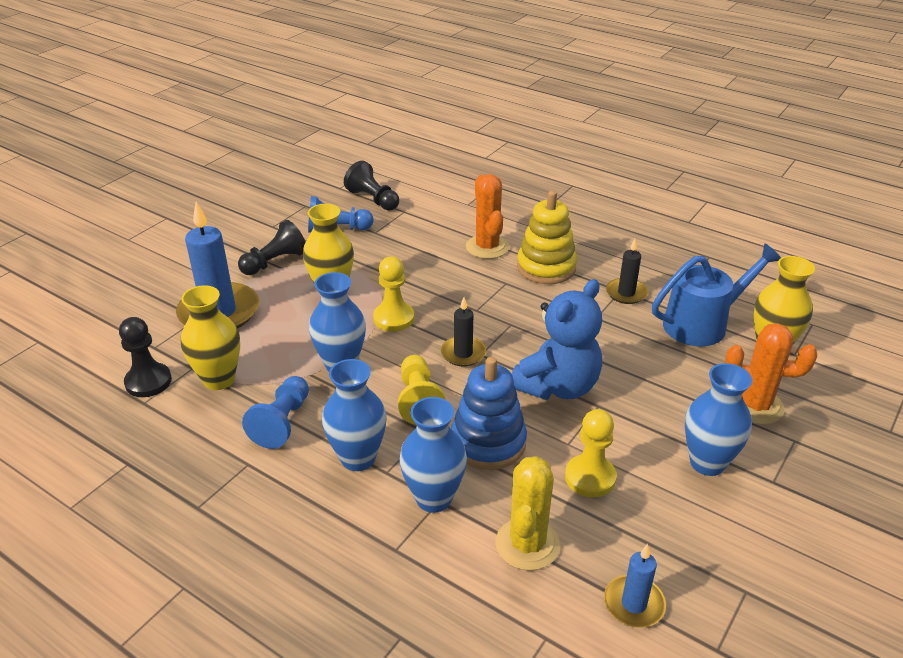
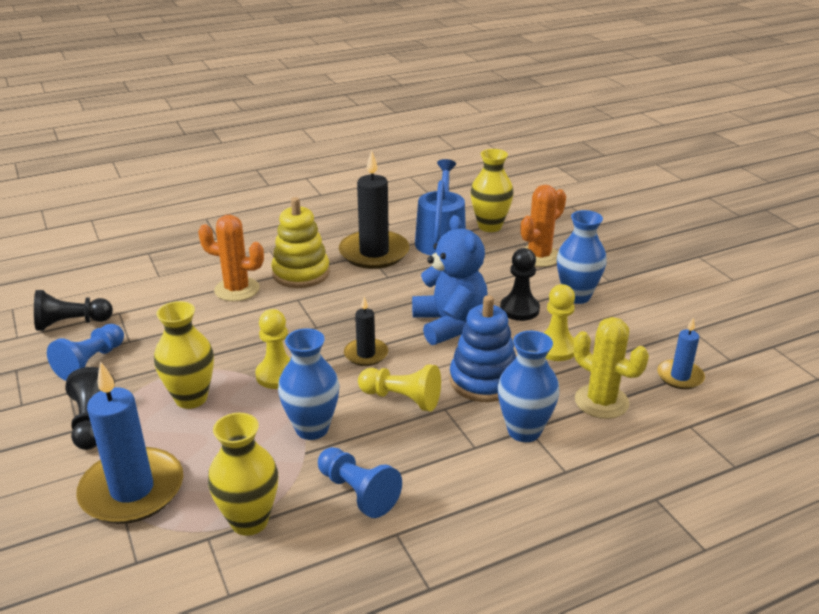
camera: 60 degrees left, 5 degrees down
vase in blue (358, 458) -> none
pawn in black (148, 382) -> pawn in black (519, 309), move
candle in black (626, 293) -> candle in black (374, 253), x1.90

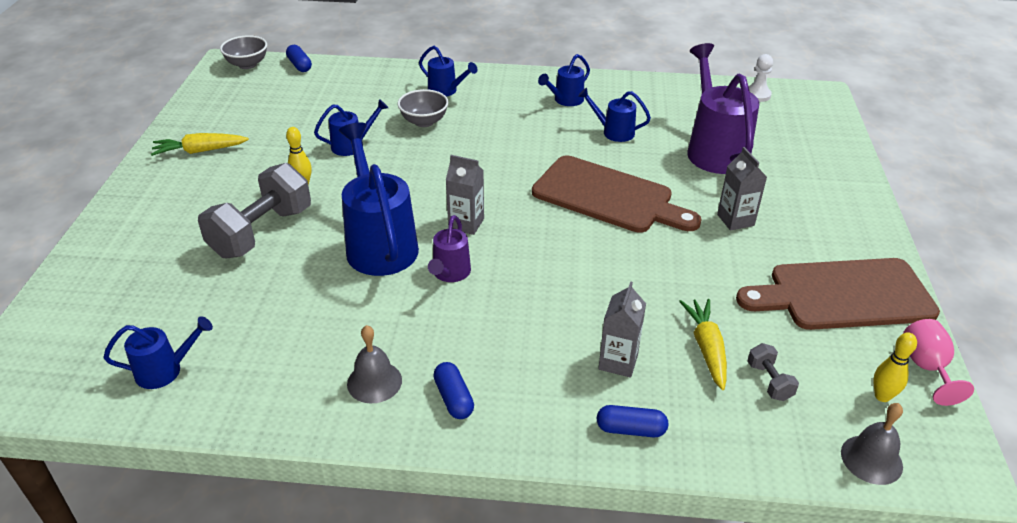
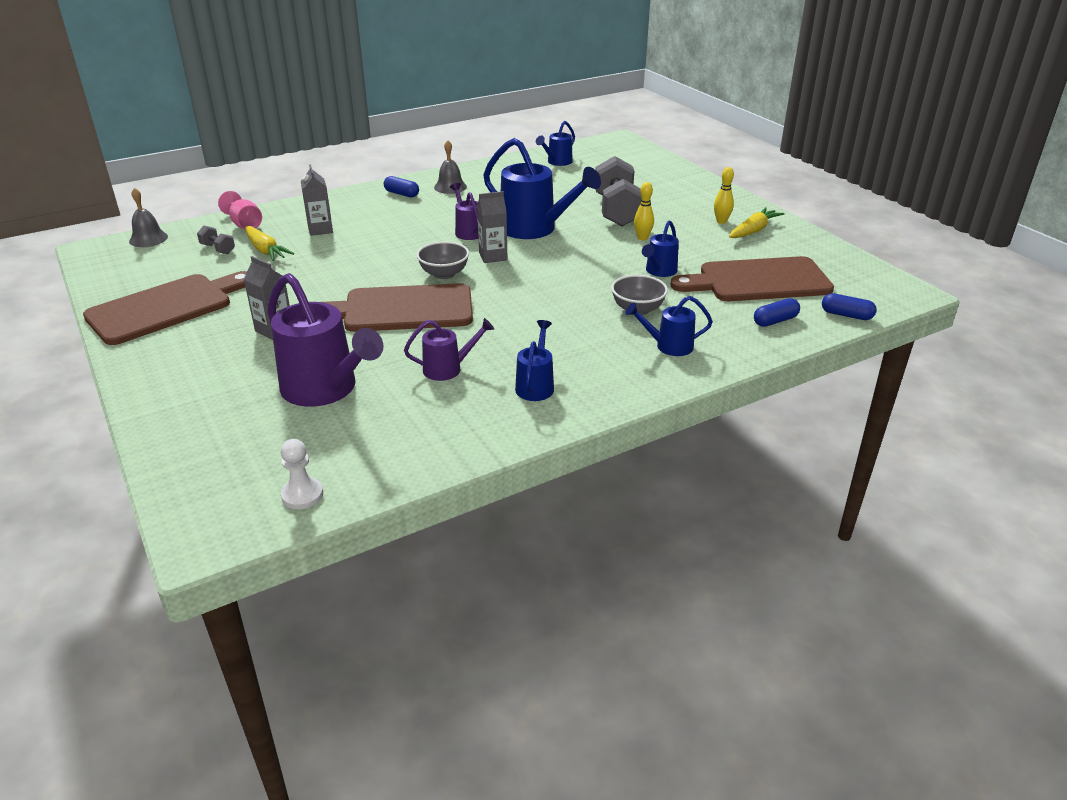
camera: 145 degrees right, 5 degrees down
none -> cutting board in brown (758, 281)
bowl in grey (247, 64) -> bowl in grey (444, 274), move
capsule in blue (630, 429) -> capsule in blue (775, 321), move
bowling pin in yellow (882, 396) -> bowling pin in yellow (721, 221), move
goblet in pink (926, 367) -> goblet in pink (244, 224), move
watering can in blue (613, 132) -> watering can in purple (448, 369)

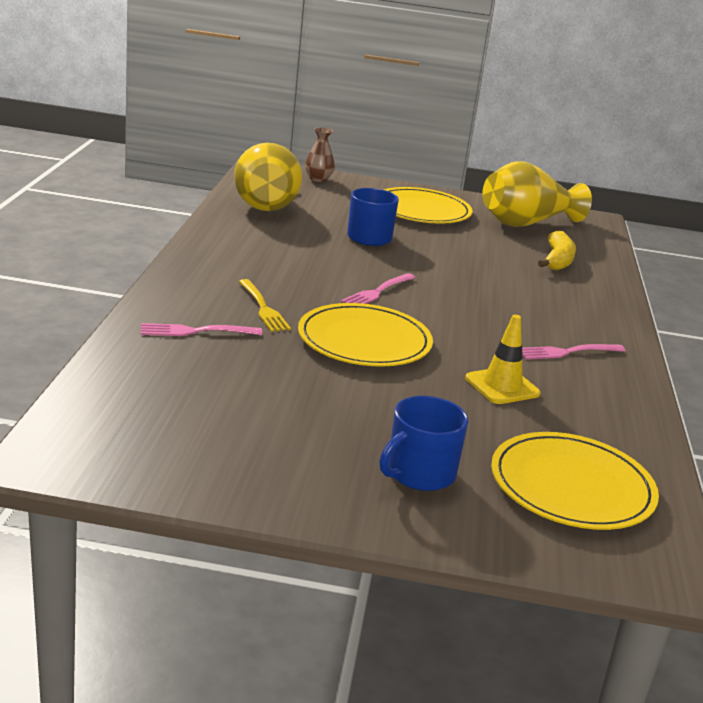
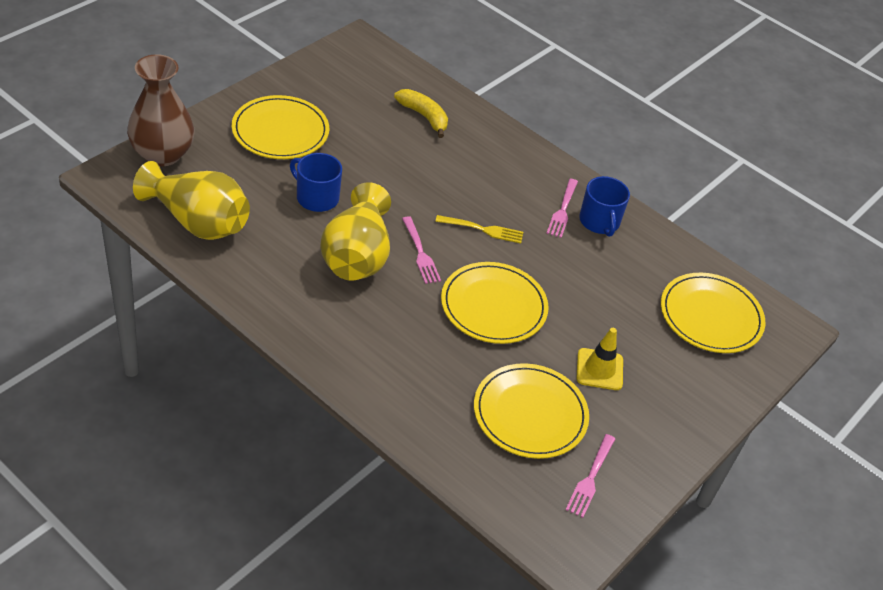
camera: 60 degrees left, 20 degrees up
none -> plate in yellow (530, 414)
fork in pink (197, 331) -> fork in pink (590, 477), move
fork in yellow (263, 307) -> fork in yellow (482, 229), move
mug in blue (419, 473) -> mug in blue (599, 222), move
traffic cone in yellow (502, 386) -> traffic cone in yellow (599, 369), move
vase in yellow (526, 223) -> vase in yellow (356, 256), move
vase in brown (318, 179) -> vase in brown (162, 154), x2.04

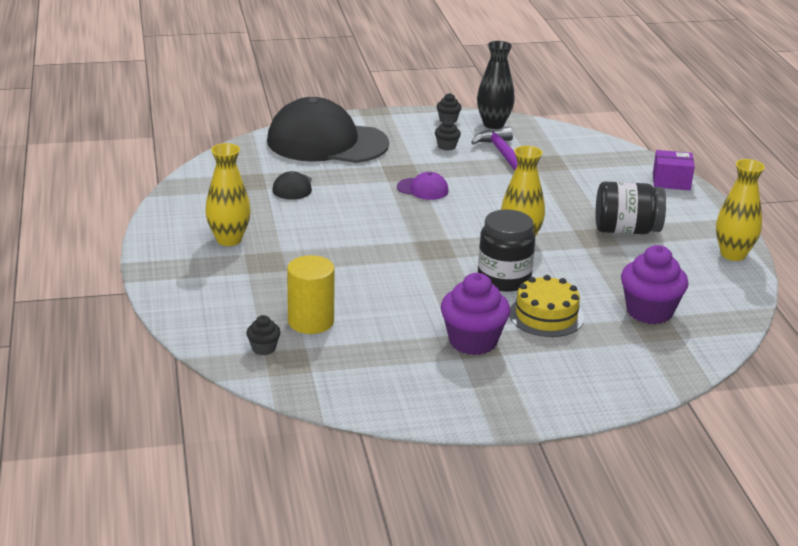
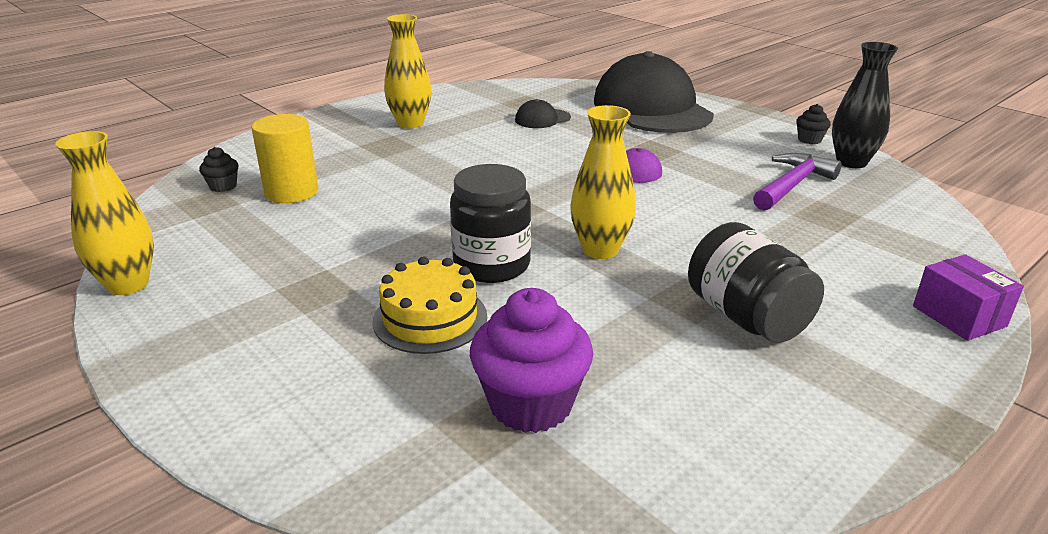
camera: 60 degrees right, 0 degrees up
cupcake in black (446, 146) -> none
cupcake in purple (473, 341) -> none
vase in yellow (733, 254) -> vase in yellow (128, 284), move

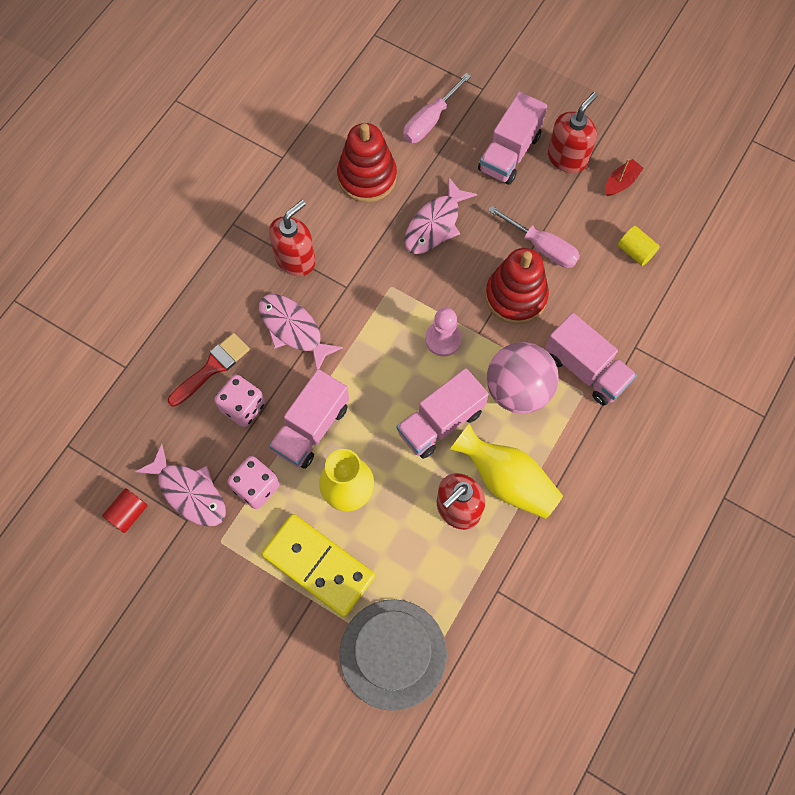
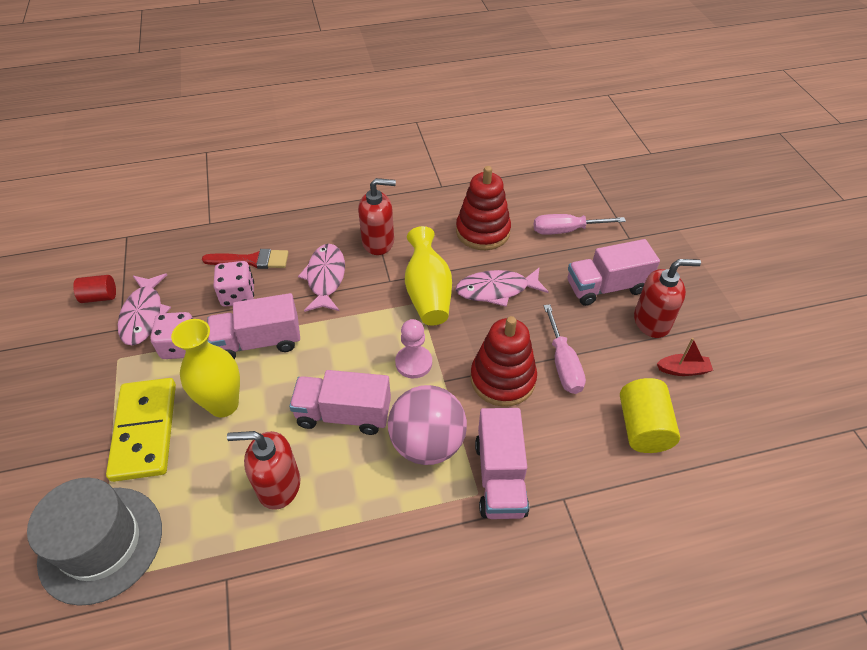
camera: 45 degrees right, 20 degrees down
vase in yellow (506, 480) -> vase in yellow (428, 293), move
cylinder in yellow (635, 251) -> cylinder in yellow (643, 427), x1.61

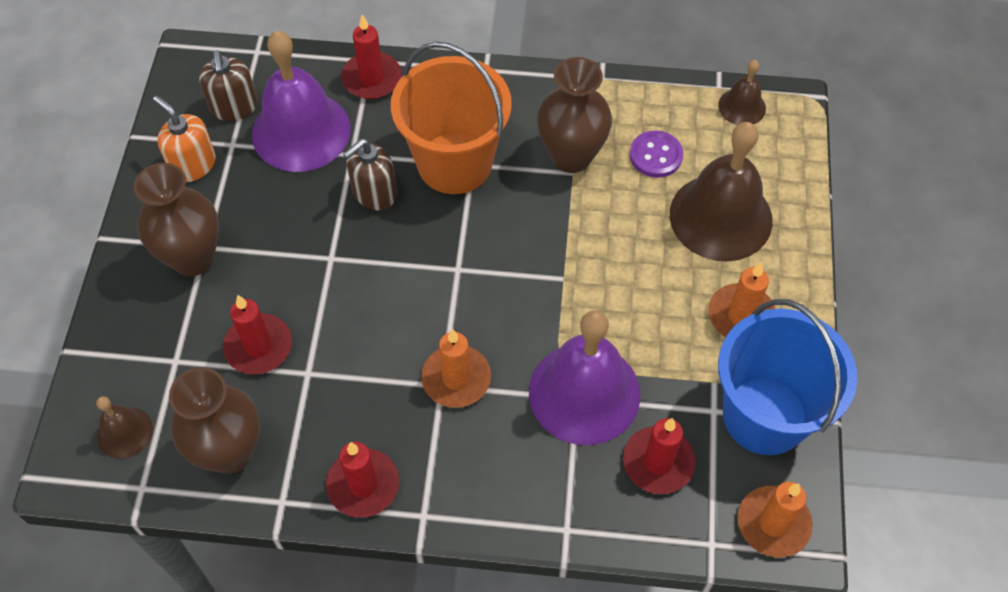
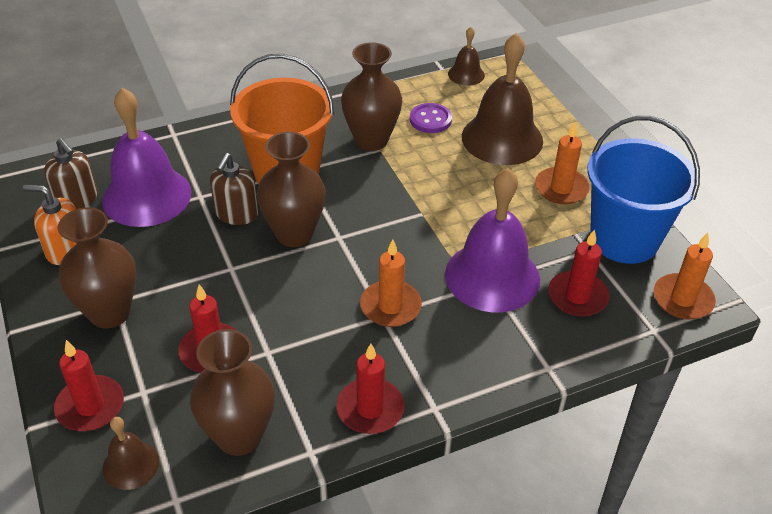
camera: 30 degrees left, 15 degrees down
none -> vase in brown (294, 234)
candle in red (371, 78) -> candle in red (90, 406), move

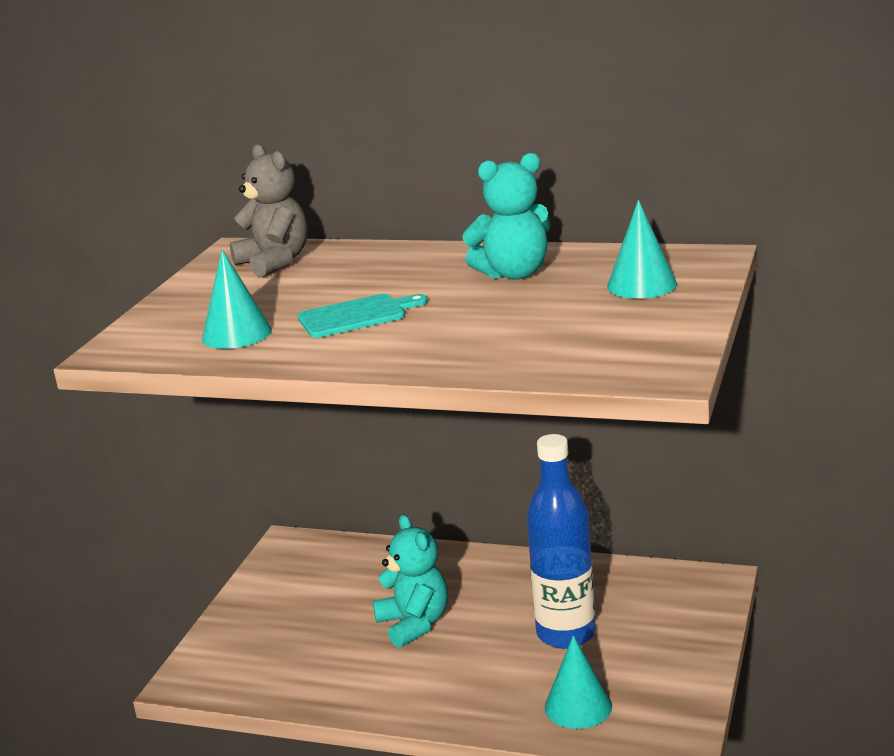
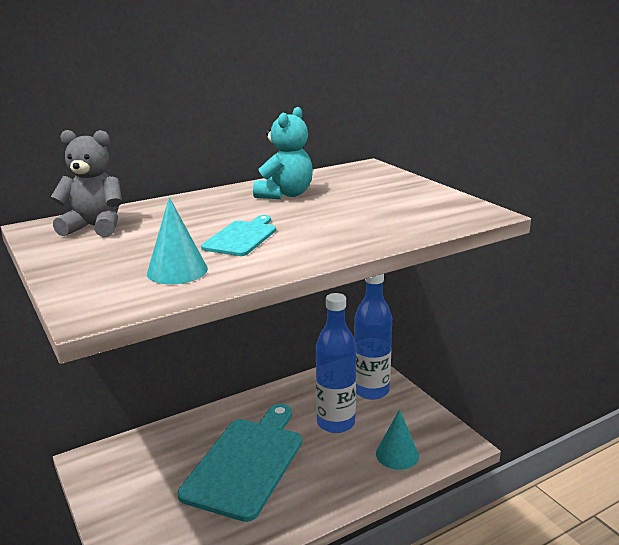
camera: 50 degrees left, 0 degrees up
cone in turquoise (641, 285) -> none
none -> bottle in blue (371, 391)
teddy bear in turquoise (414, 624) -> cutting board in turquoise (246, 463)

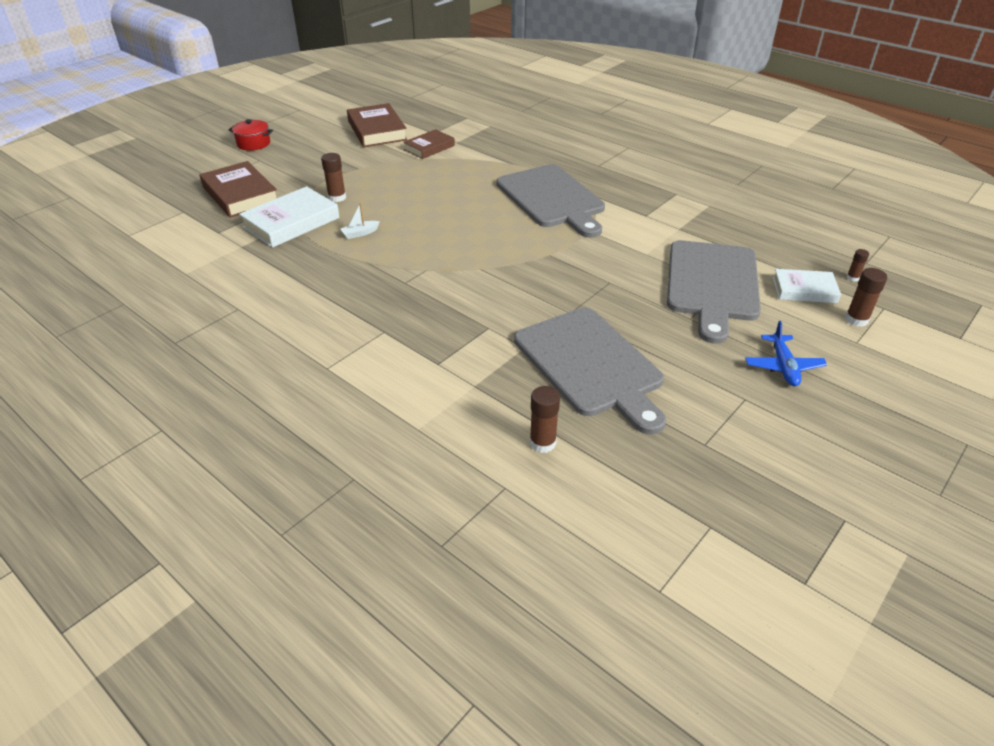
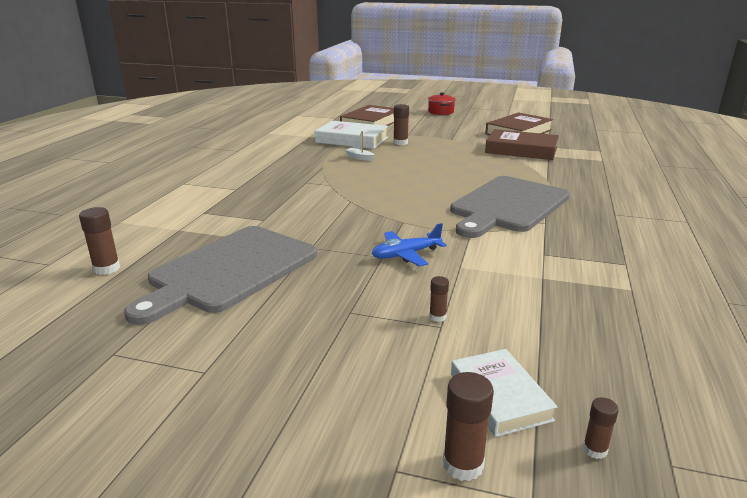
camera: 65 degrees right, 15 degrees down
plane in blue (783, 366) -> plane in blue (406, 255), move
cutting board in grey (712, 284) -> glue stick in brown (437, 317)
book in brown (429, 147) -> book in brown (521, 150), x1.59

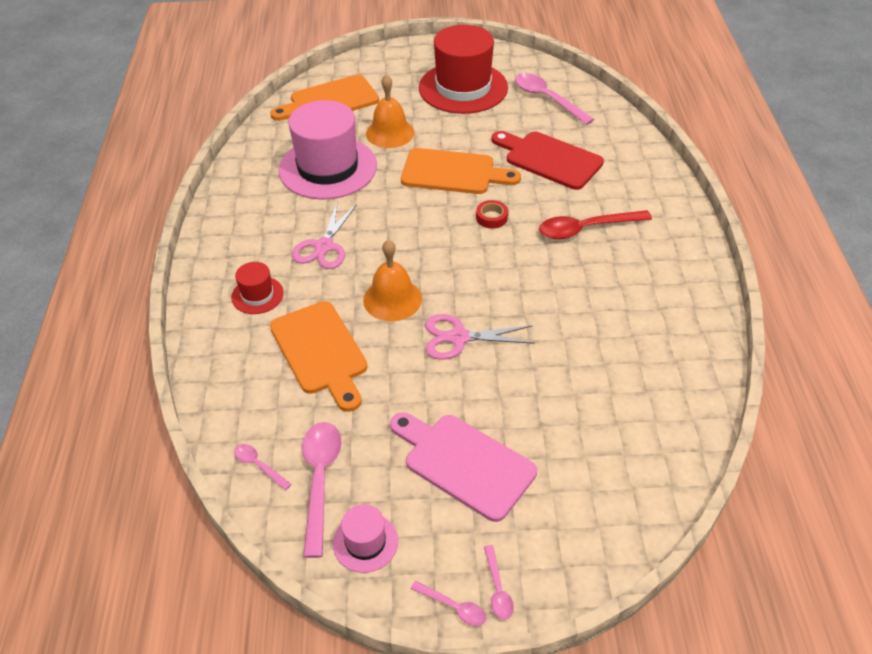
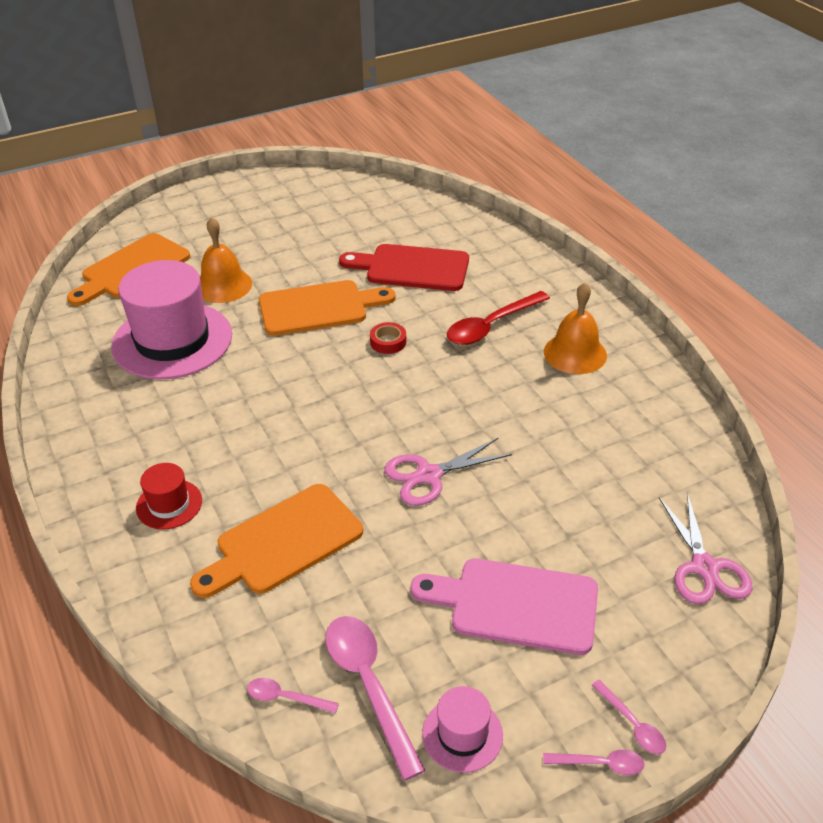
camera: 25 degrees left, 5 degrees down
hat in red (463, 88) -> none
spoon in pink (547, 99) -> none
scissors in pink (324, 246) -> scissors in pink (704, 567), move
bell in orange (392, 299) -> bell in orange (575, 353), move
cutting board in orange (320, 352) -> cutting board in orange (283, 542), 105 degrees clockwise

